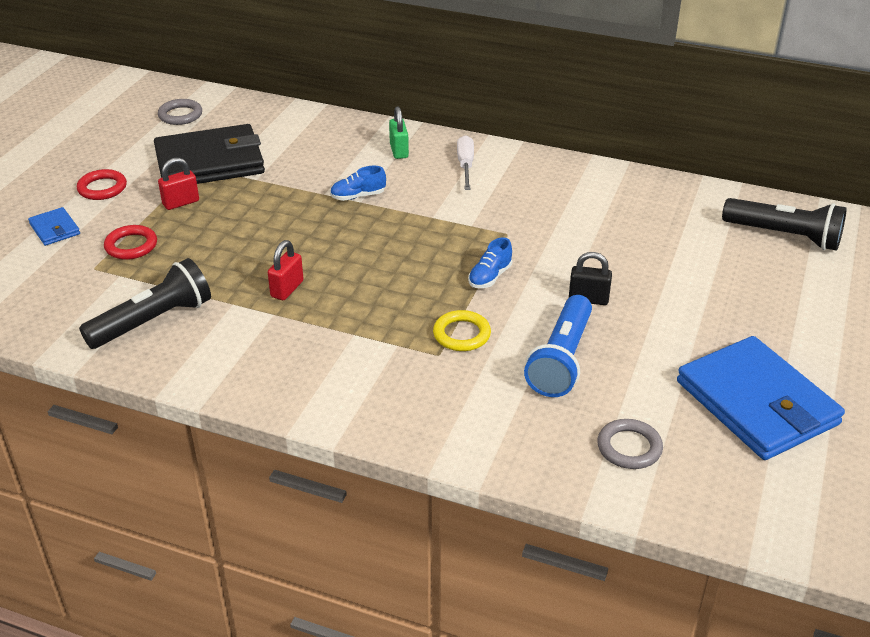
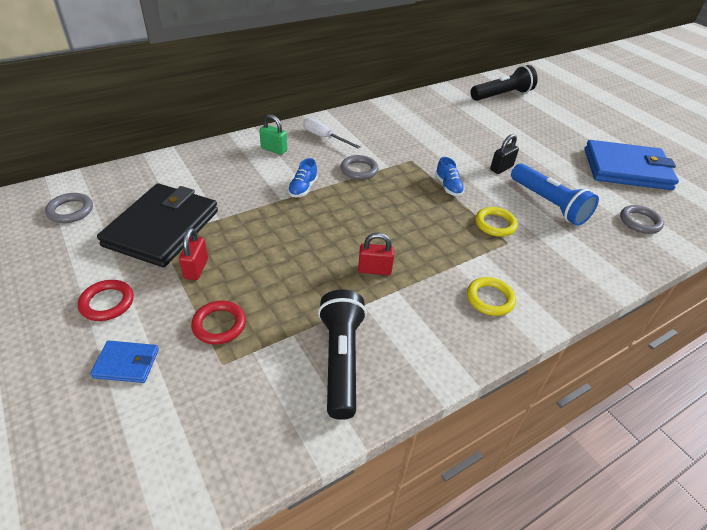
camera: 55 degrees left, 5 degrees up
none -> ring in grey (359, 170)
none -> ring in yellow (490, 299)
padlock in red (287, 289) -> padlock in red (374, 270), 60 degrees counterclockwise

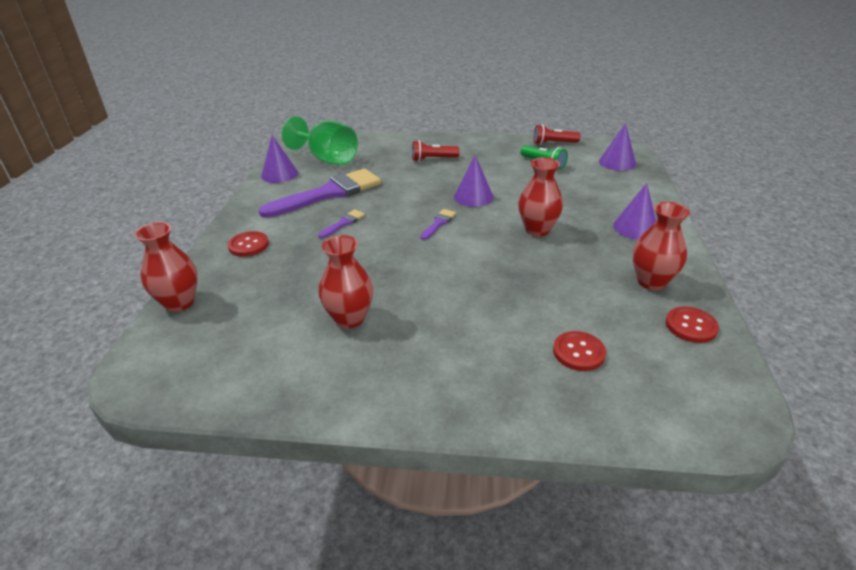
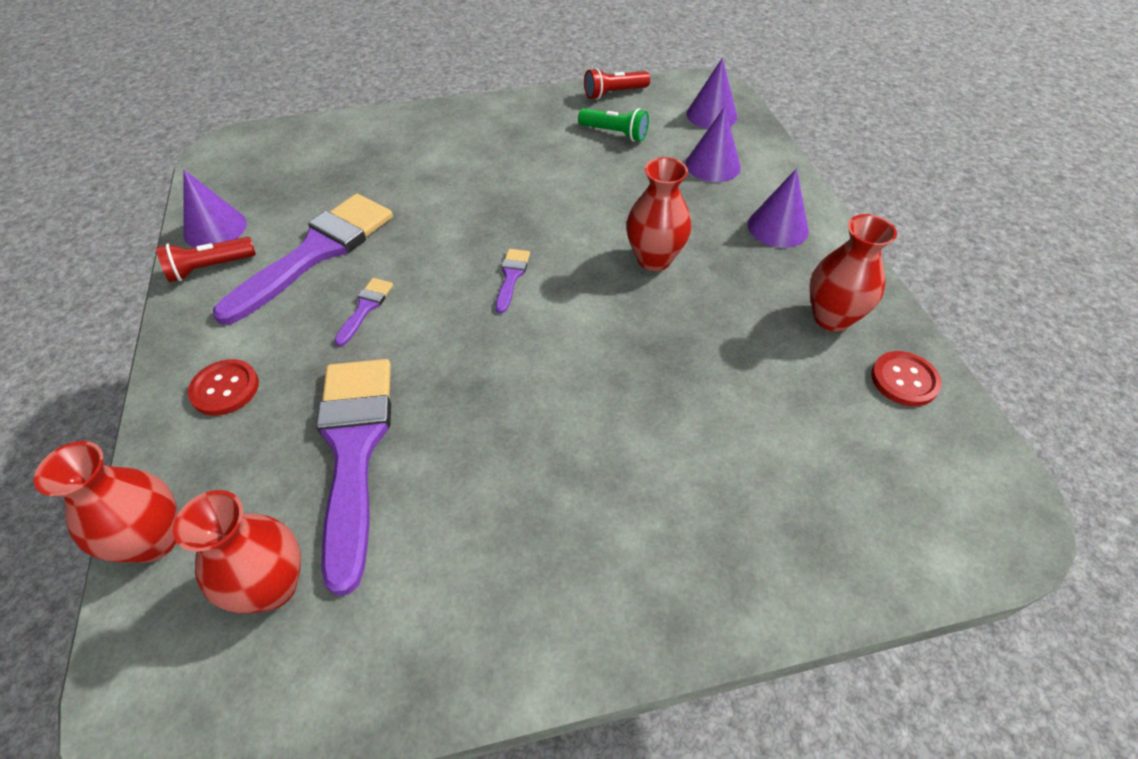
camera: 20 degrees left, 15 degrees up
goblet in green (327, 159) -> none
button in red (578, 352) -> none
none -> brush in purple (353, 450)
vase in red (349, 318) -> vase in red (272, 586), move
flashlight in red (433, 159) -> flashlight in red (210, 268), move
cone in purple (473, 197) -> cone in purple (713, 165), move

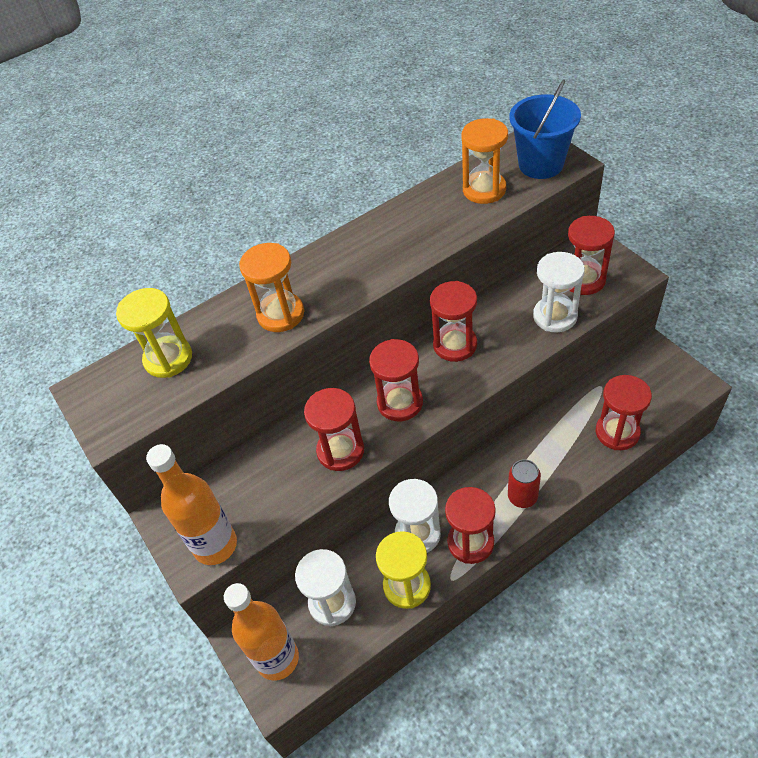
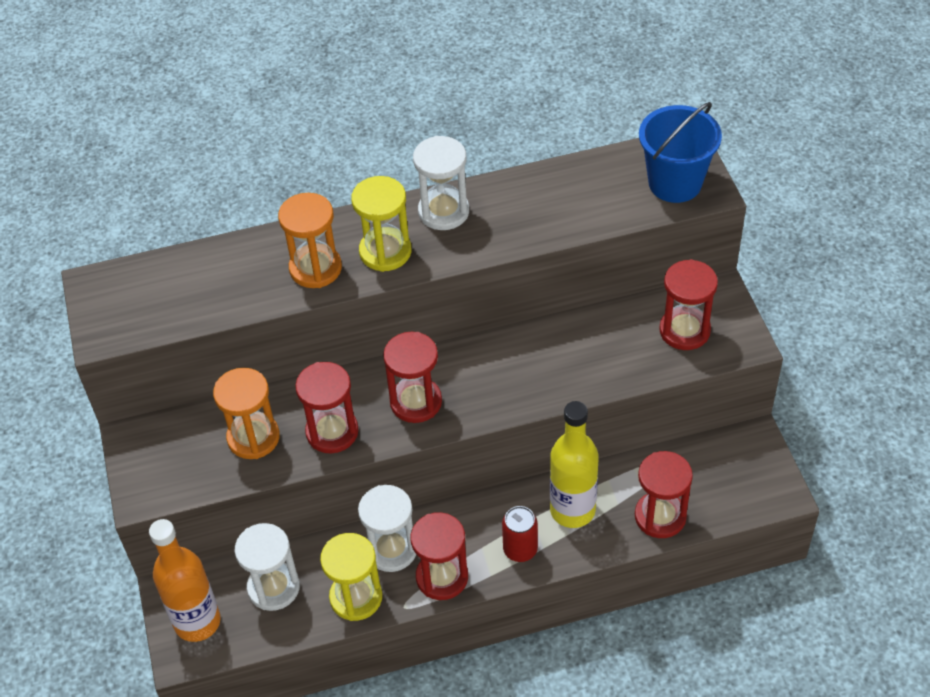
camera: 15 degrees right, 0 degrees up
bottle in orange (215, 545) -> none
hourglass in red (455, 345) -> none
none -> bottle in yellow (572, 510)
hourglass in yellow (168, 359) -> hourglass in yellow (385, 252), move
hourglass in orange (484, 190) -> hourglass in orange (253, 437), move
hourglass in white (555, 316) -> hourglass in white (443, 212), move

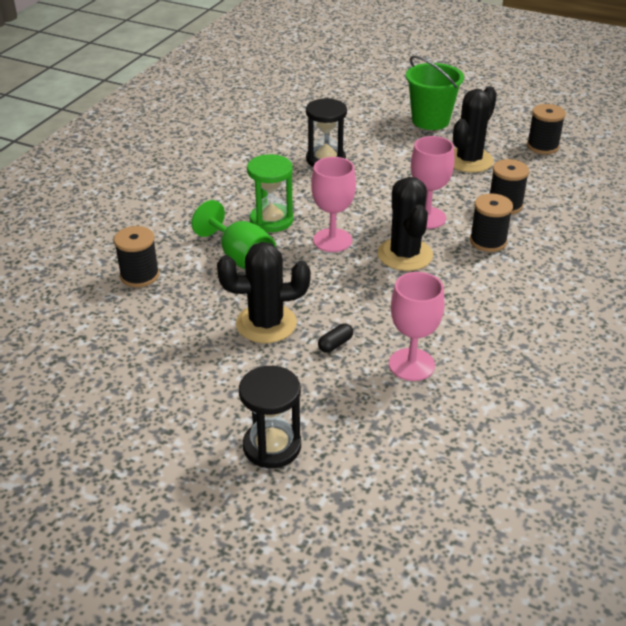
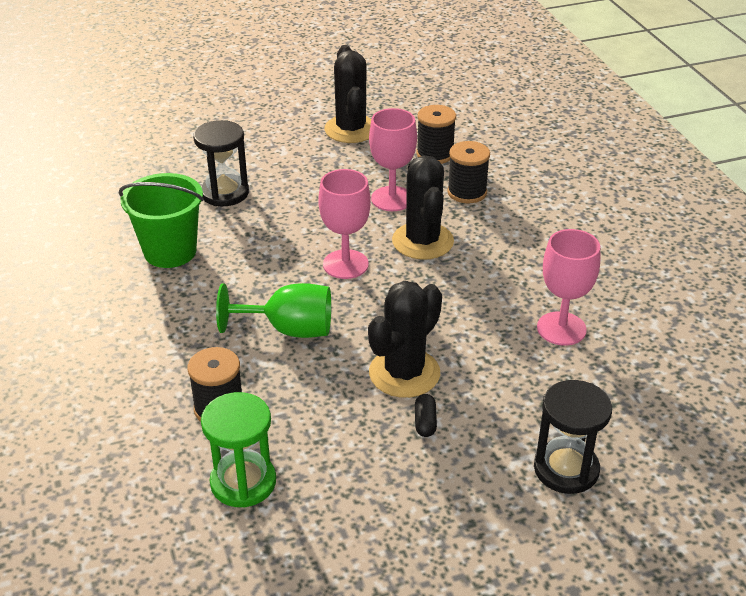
camera: 45 degrees left, 0 degrees up
spool in black (542, 146) -> none
hourglass in green (271, 220) -> hourglass in green (243, 482), move
capsule in black (335, 344) -> capsule in black (425, 422), move
bucket in green (430, 121) -> bucket in green (170, 252), move
cactus in black (405, 255) -> cactus in black (422, 241), 45 degrees clockwise

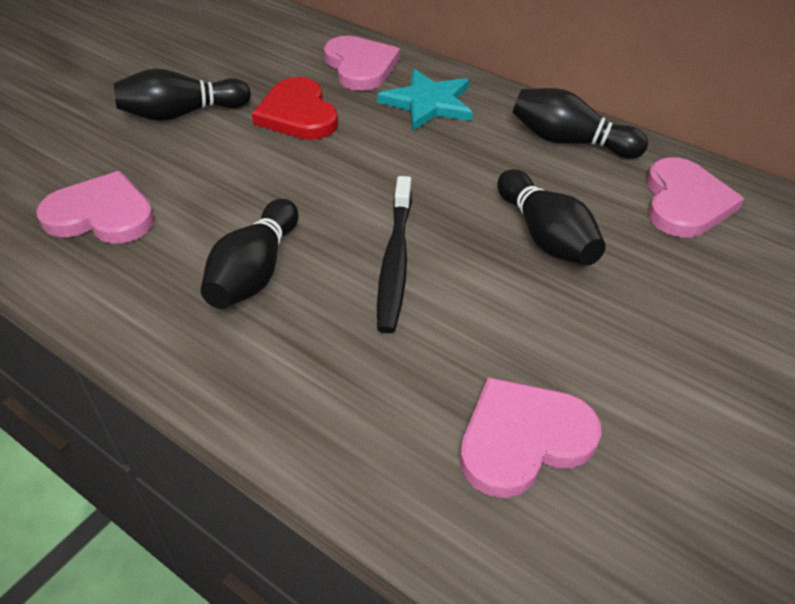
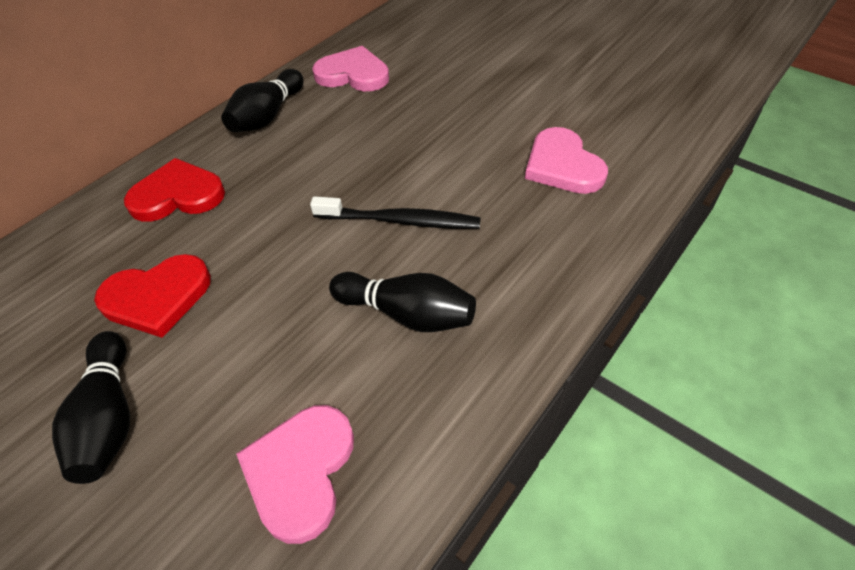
camera: 85 degrees left, 5 degrees up
heart in pink (360, 66) -> none
bowling pin in black (545, 236) -> none
star in turquoise (428, 103) -> heart in red (177, 195)

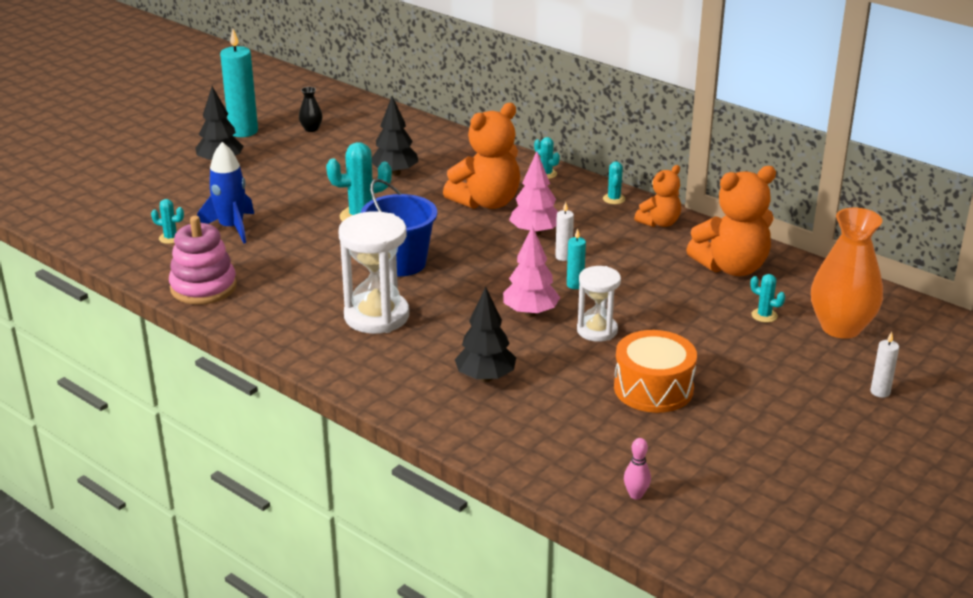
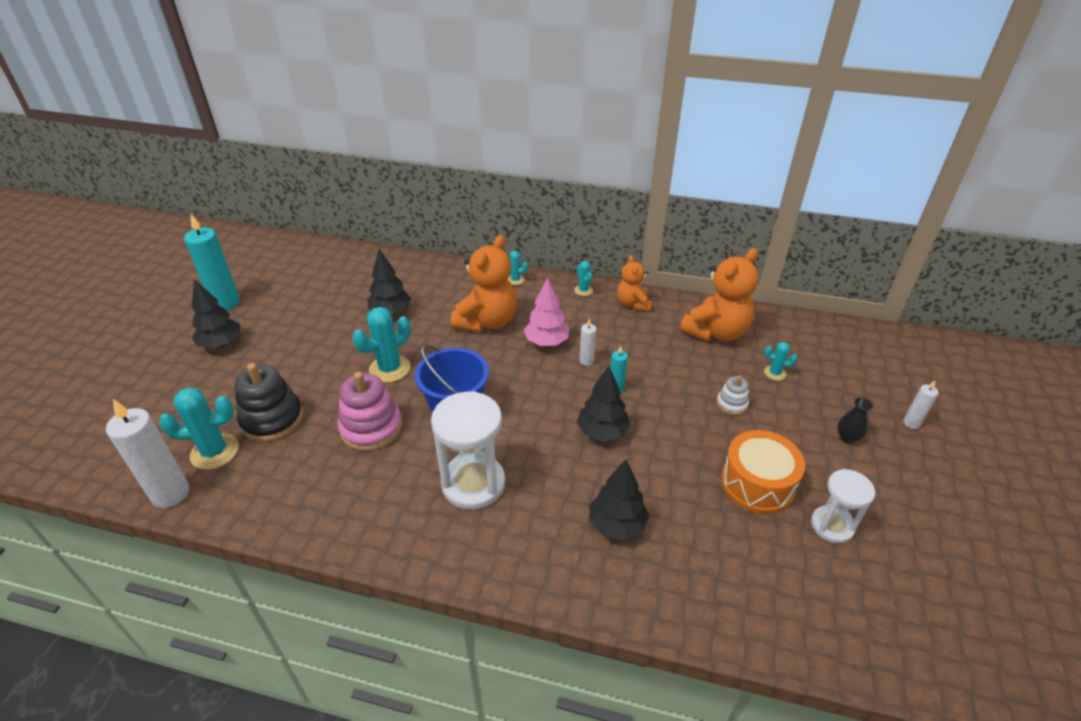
camera: 25 degrees left, 10 degrees up
bowling pin in pink (636, 495) -> none
vase in orange (841, 327) -> none
none -> candle in white (170, 493)
none -> stacking toy in white (731, 404)
stacking toy in pink (203, 287) -> stacking toy in pink (371, 428), move
vase in black (311, 129) -> vase in black (847, 438), move
hourglass in white (597, 330) -> hourglass in white (832, 526), move
rocket in blue (231, 228) -> stacking toy in black (272, 419)
tree in pink (530, 313) -> tree in black (602, 432)
teddy bear in orange (659, 223) -> teddy bear in orange (633, 304), 150 degrees clockwise
cactus in turquoise (170, 238) -> cactus in turquoise (215, 452), x1.91

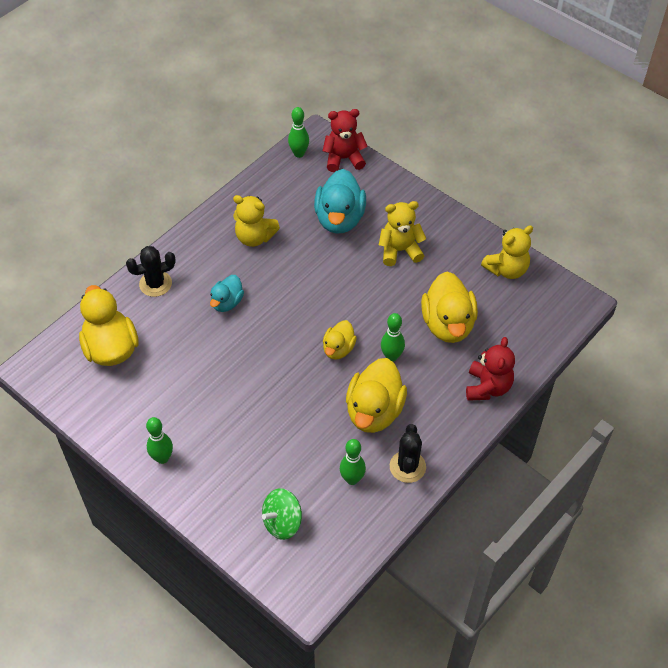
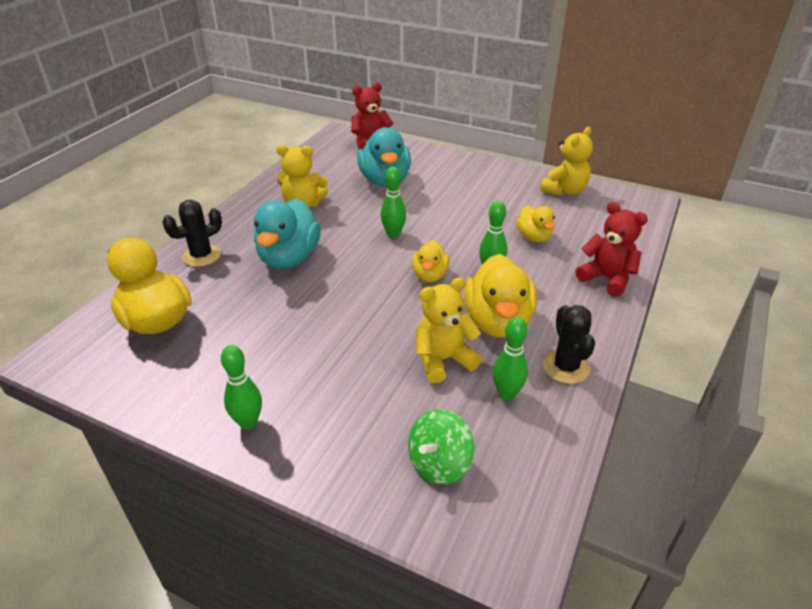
camera: 15 degrees left, 15 degrees down
bowling pin in green (299, 154) -> bowling pin in green (393, 234), move
teddy bear in yellow (400, 250) -> teddy bear in yellow (443, 360), move
teddy bear in red (487, 387) -> teddy bear in red (607, 278), 45 degrees counterclockwise
duck in turquoise (227, 302) -> duck in turquoise (289, 258), x1.76
duck in yellow (448, 324) -> duck in yellow (534, 237), x0.57

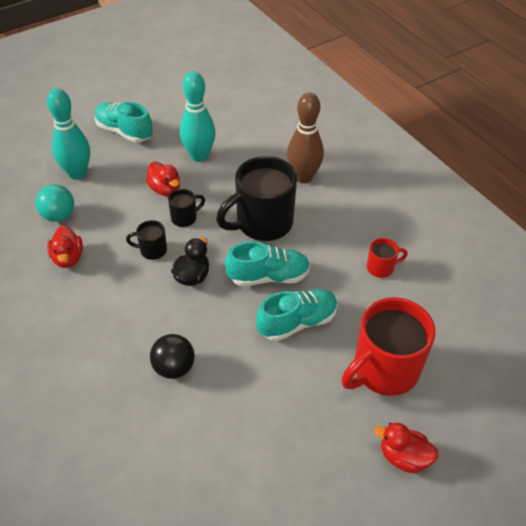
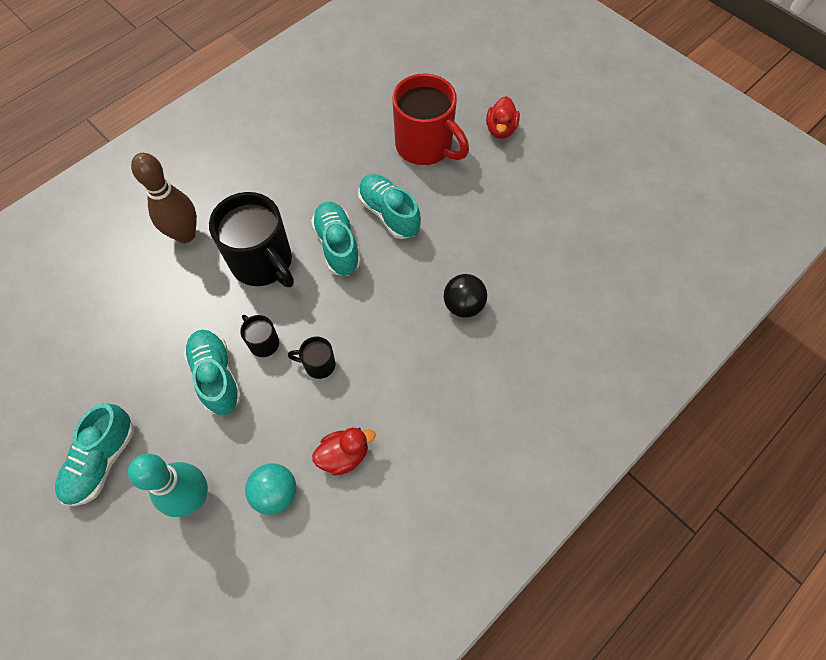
camera: 100 degrees left, 15 degrees up
duck in black (192, 276) -> none
bowling pin in turquoise (199, 156) -> none
mug in red (381, 268) -> none
duck in red (165, 189) -> shoe in turquoise (216, 376)
mug in black (152, 250) -> mug in black (318, 364), 105 degrees clockwise

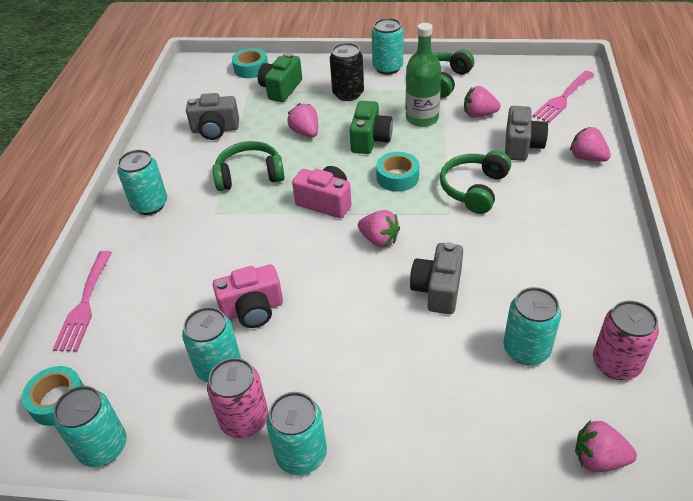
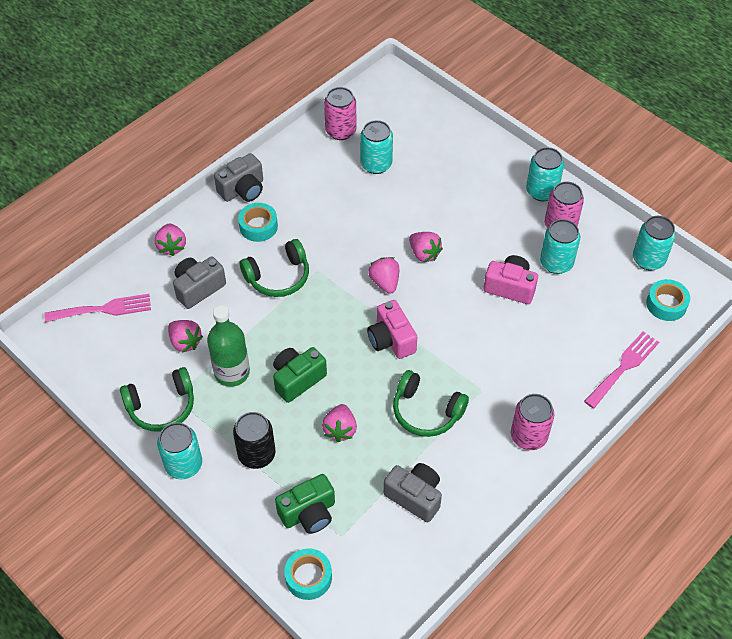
camera: 145 degrees left, 10 degrees up
tape in turquoise (397, 177) -> tape in turquoise (258, 226), move
camera in grey (437, 290) -> camera in grey (243, 190), move
strawberry in pink (598, 459) -> strawberry in pink (424, 254), move
can in turquoise (150, 205) -> can in pink (528, 436)

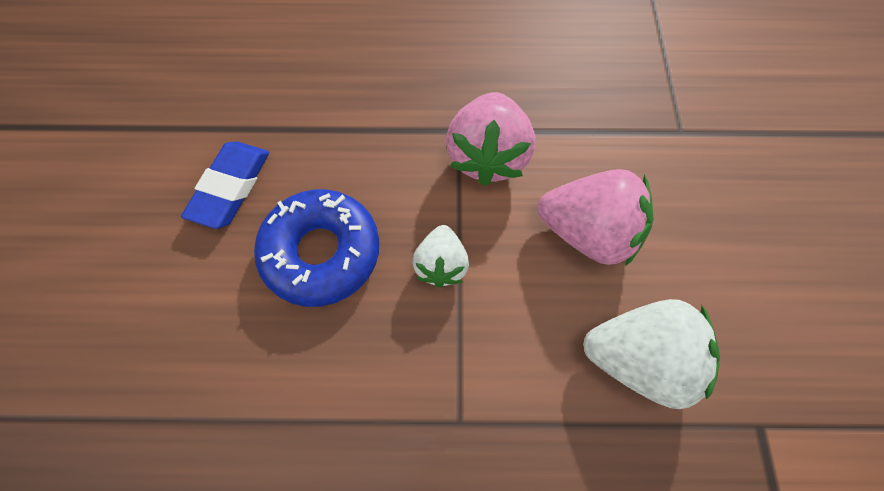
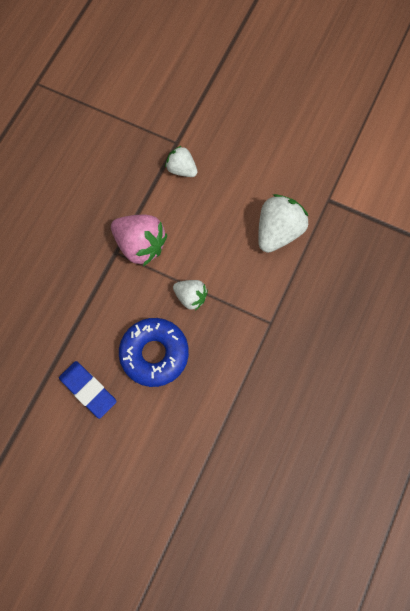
camera: 65 degrees left, 5 degrees up
strawberry in pink (587, 232) -> none
none -> strawberry in white (181, 169)

